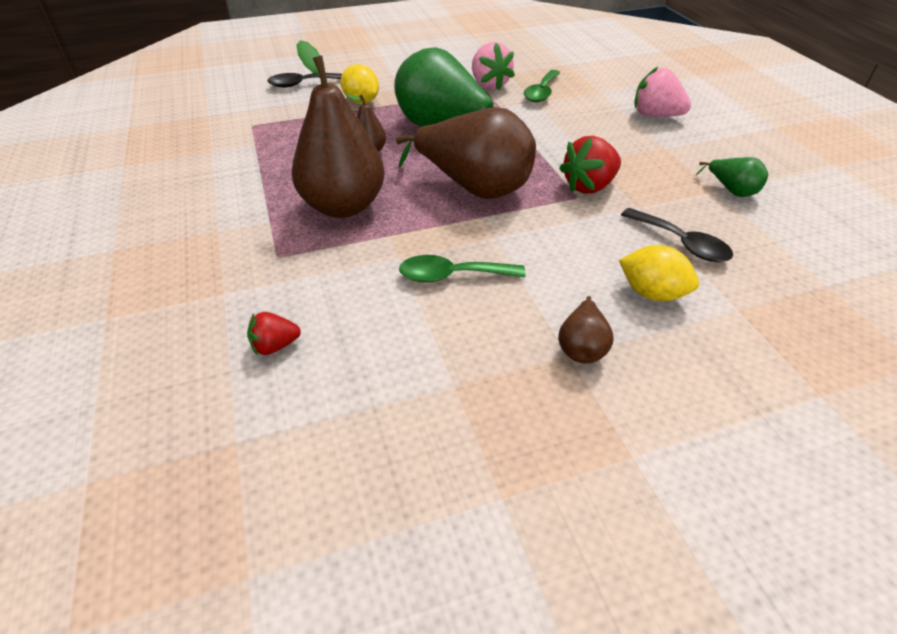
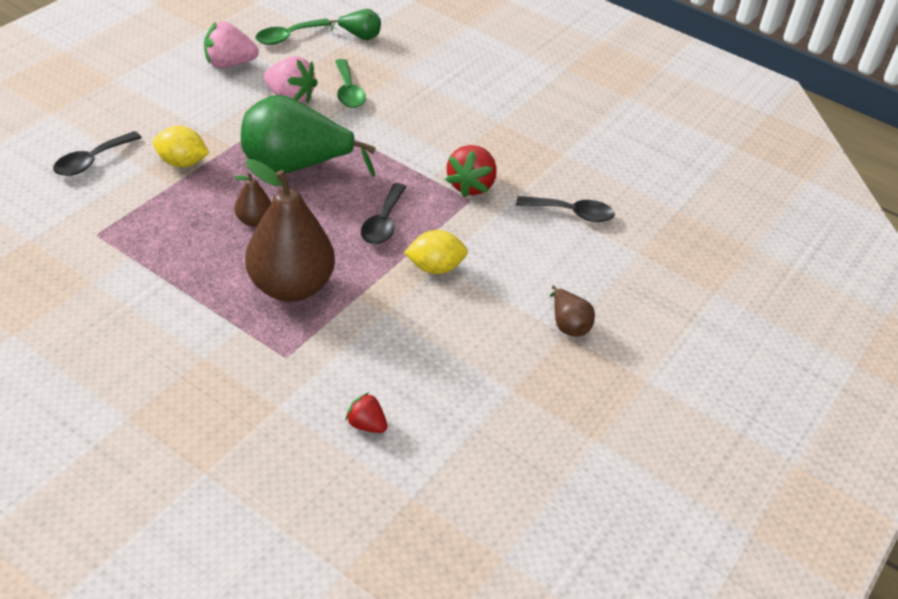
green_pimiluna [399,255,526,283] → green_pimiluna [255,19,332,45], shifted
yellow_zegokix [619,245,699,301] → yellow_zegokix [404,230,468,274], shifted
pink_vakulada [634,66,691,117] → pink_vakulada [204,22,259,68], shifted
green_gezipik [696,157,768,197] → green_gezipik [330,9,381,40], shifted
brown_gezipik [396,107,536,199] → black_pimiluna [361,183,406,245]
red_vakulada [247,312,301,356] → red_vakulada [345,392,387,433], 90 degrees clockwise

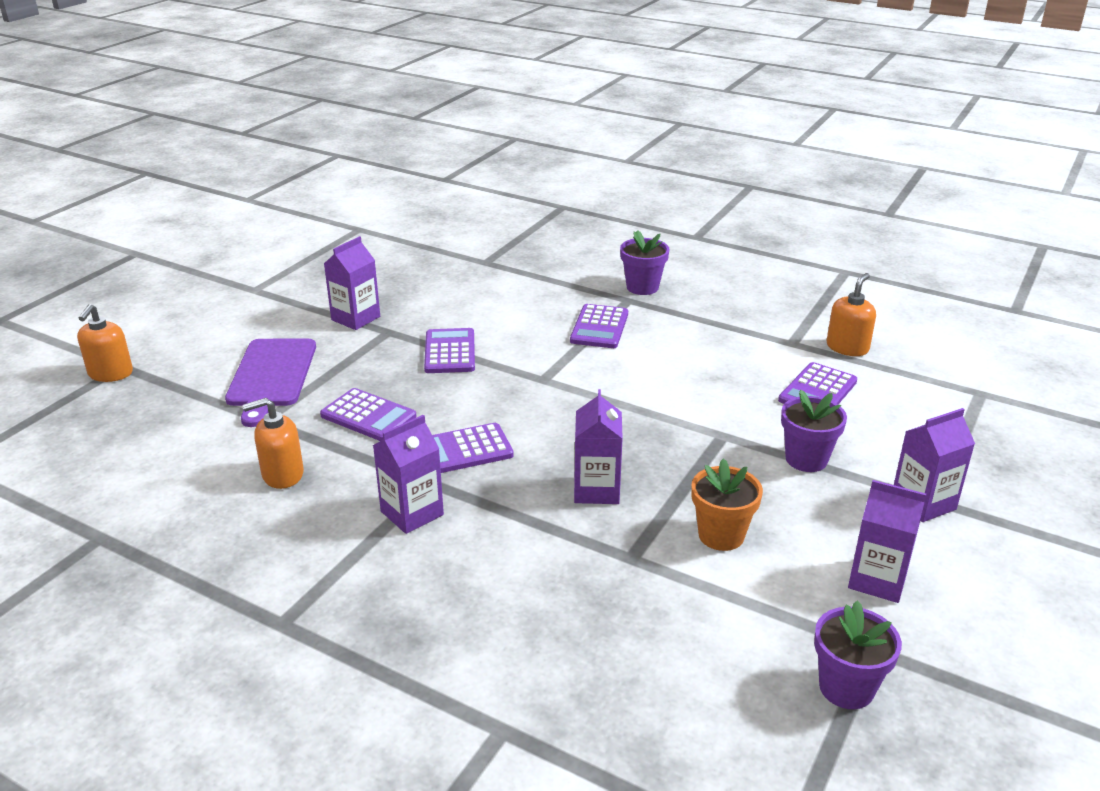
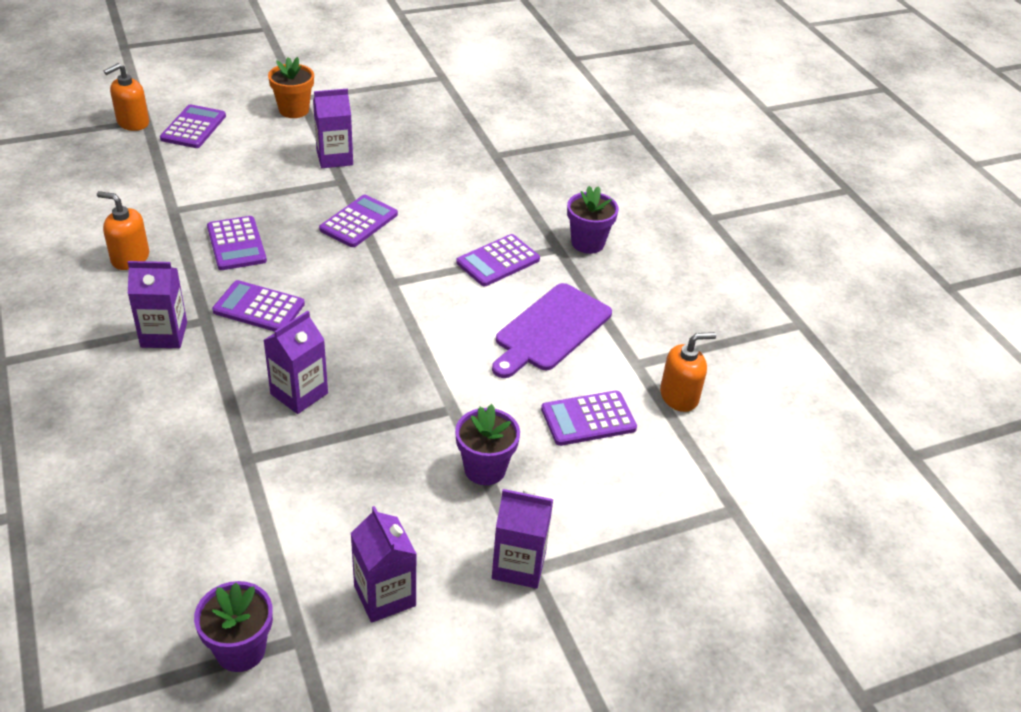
- → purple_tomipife [160,104,226,148]
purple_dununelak [225,339,316,427] → purple_dununelak [492,283,612,378], shifted
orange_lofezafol [691,458,763,551] → orange_lofezafol [268,57,314,118], shifted

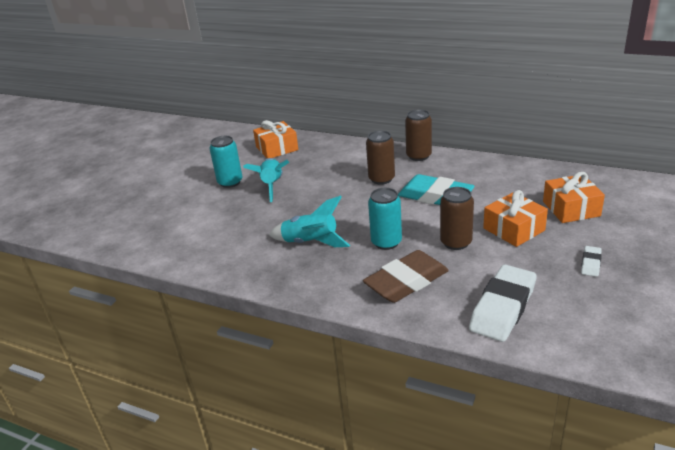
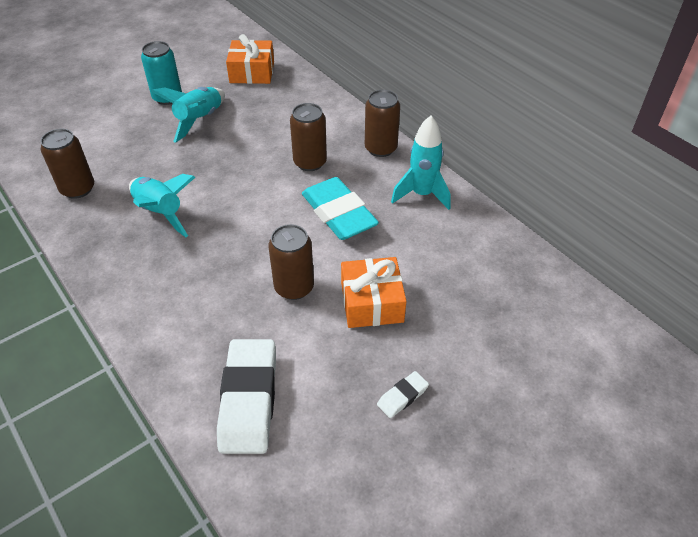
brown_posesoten [363,250,449,303] → -
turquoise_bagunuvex [368,188,402,250] → -
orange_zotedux [543,172,605,223] → -
- → brown_bagunuvex [40,129,94,199]
- → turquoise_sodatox [391,115,451,210]
white_posesoten [469,265,537,342] → white_posesoten [217,339,276,454], 60 degrees counterclockwise

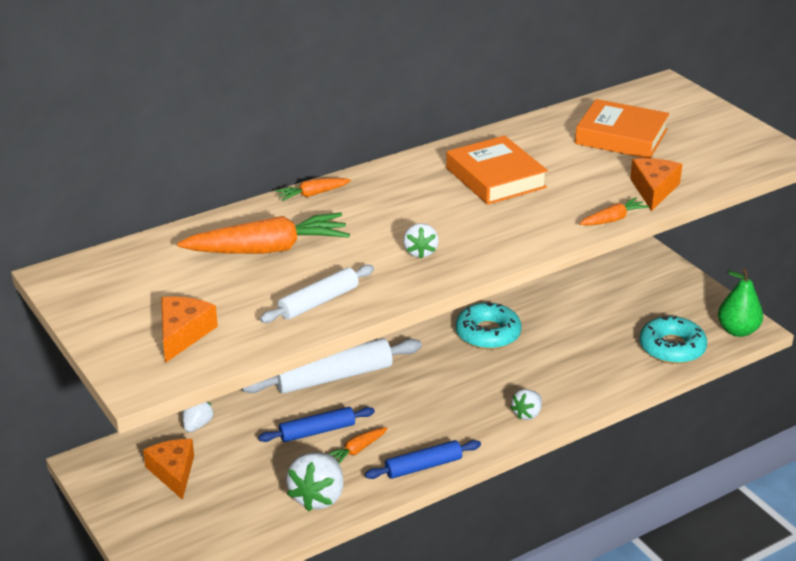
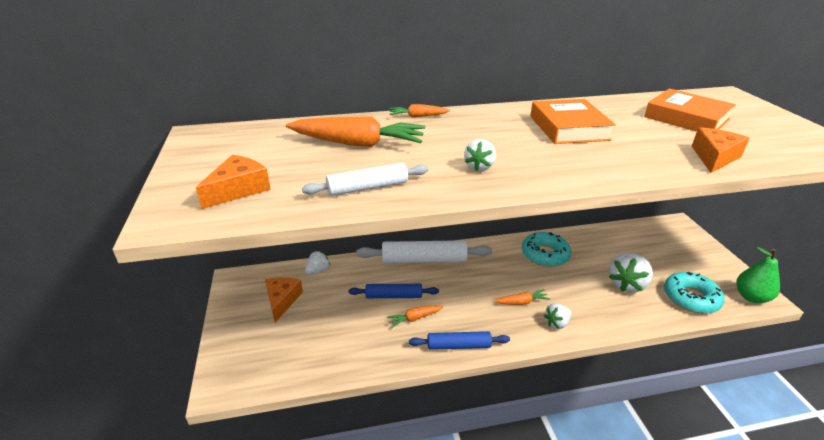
white_vakulada [286,452,344,511] → white_vakulada [609,253,653,292], shifted
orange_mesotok [579,198,649,226] → orange_mesotok [494,289,550,305], shifted

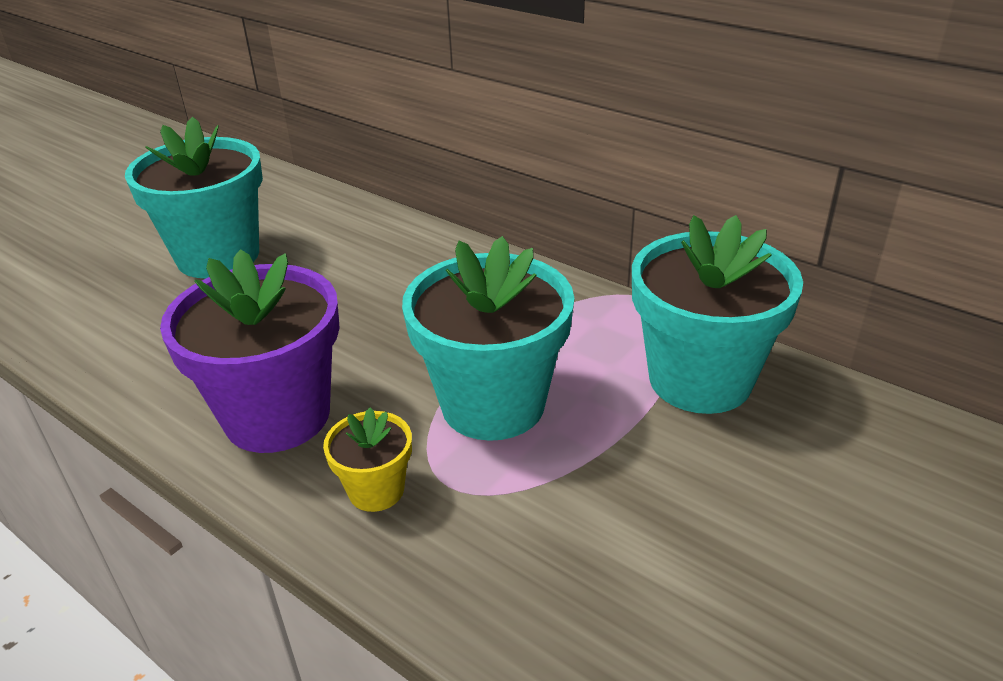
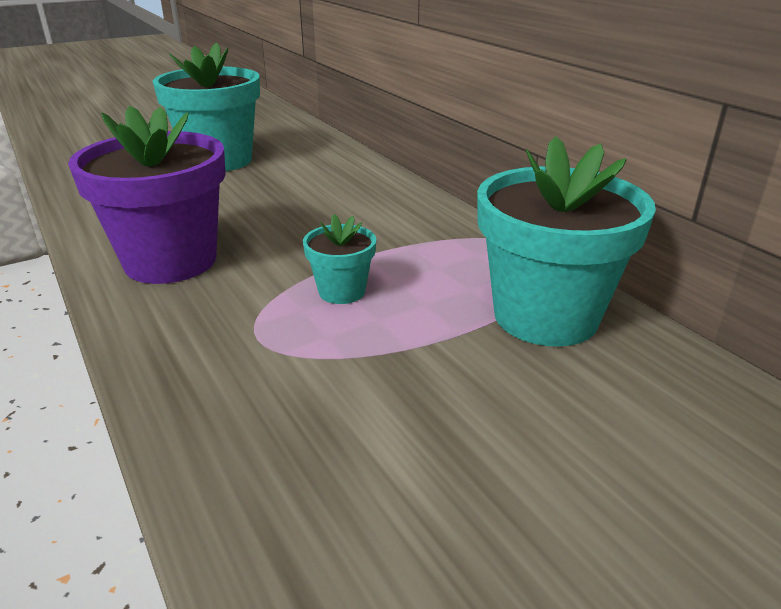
yellow_lofezafol [323,407,412,512] → -
turquoise_lofezafol [402,236,574,441] → turquoise_lofezafol [303,214,376,304], x0.48

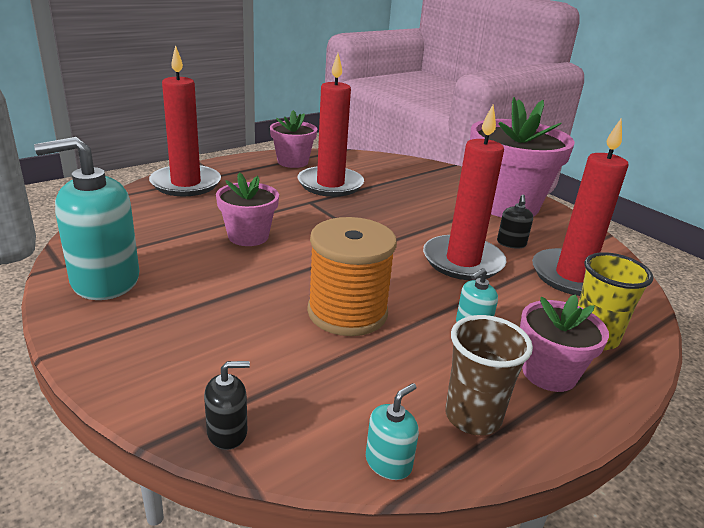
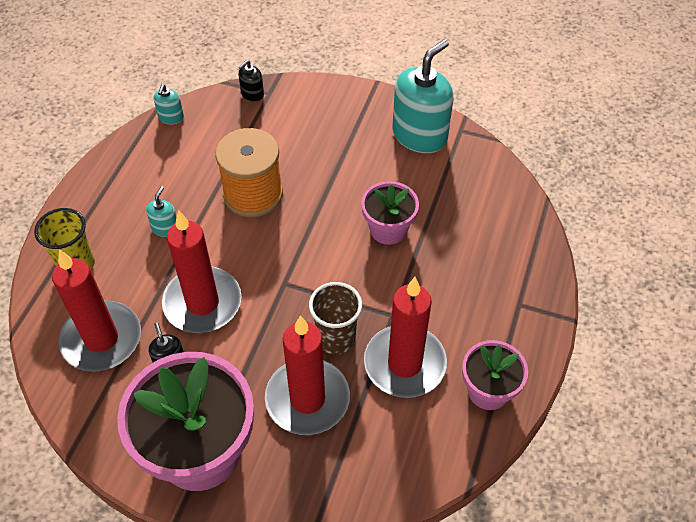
pink_lofezafol [520,294,609,392] → -
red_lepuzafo [149,45,221,196] → red_lepuzafo [265,315,350,435], shifted
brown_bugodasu [445,315,533,435] → brown_bugodasu [309,282,362,355], shifted

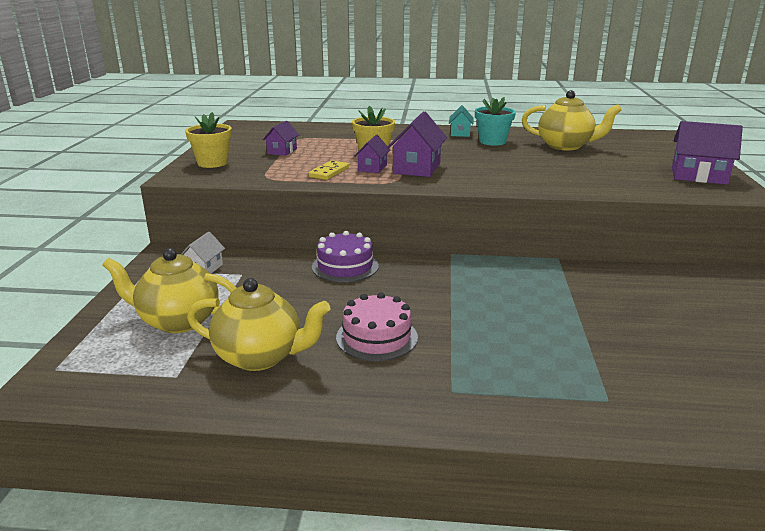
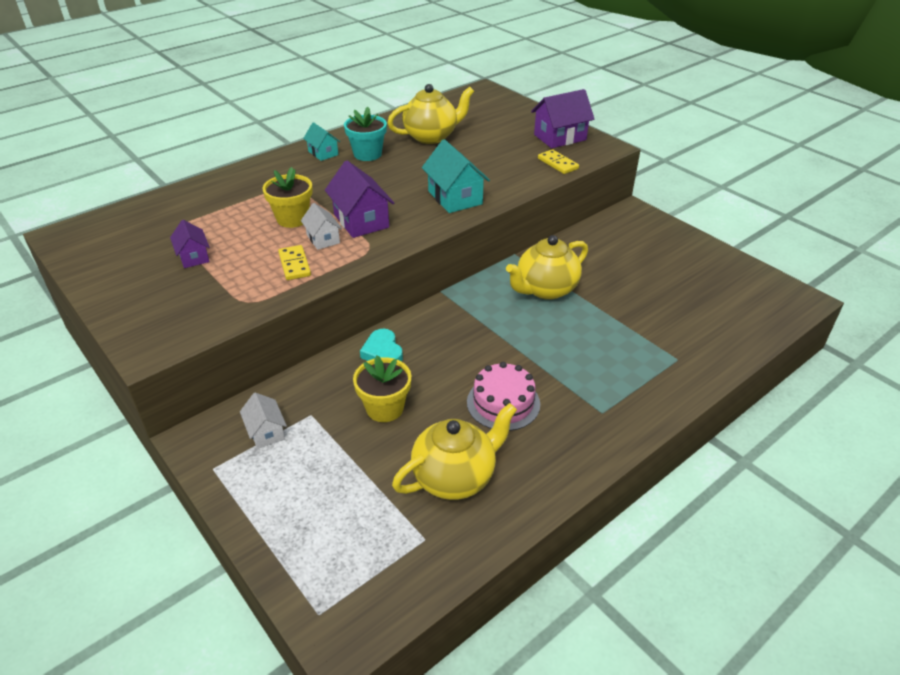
- → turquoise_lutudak [422,139,490,213]
- → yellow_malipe [538,149,579,174]
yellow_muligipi [103,248,237,333] → yellow_muligipi [506,235,588,300], shifted
yellow_lofezafol [185,112,232,168] → yellow_lofezafol [353,356,411,422], shifted
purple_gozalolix [312,231,379,282] → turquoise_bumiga [360,329,403,362]
purple_lutudak [354,135,390,173] → white_lutudak [301,203,342,250]

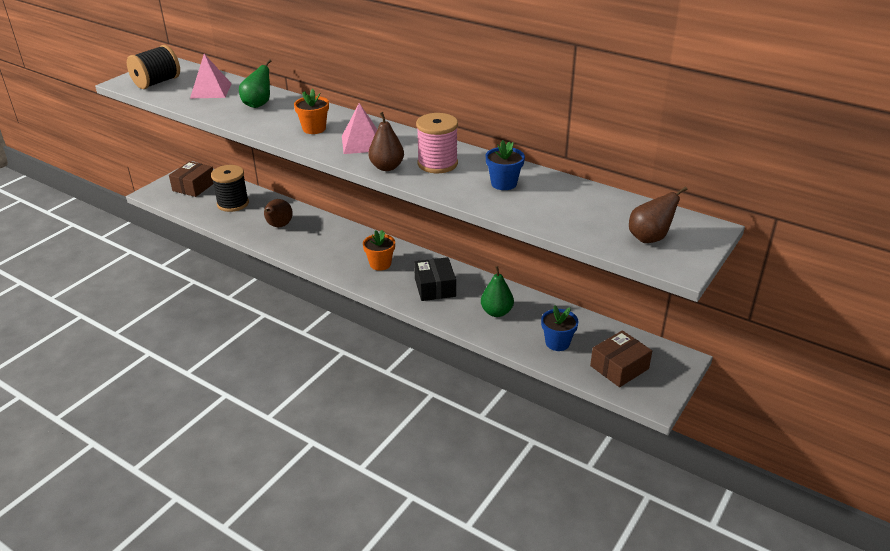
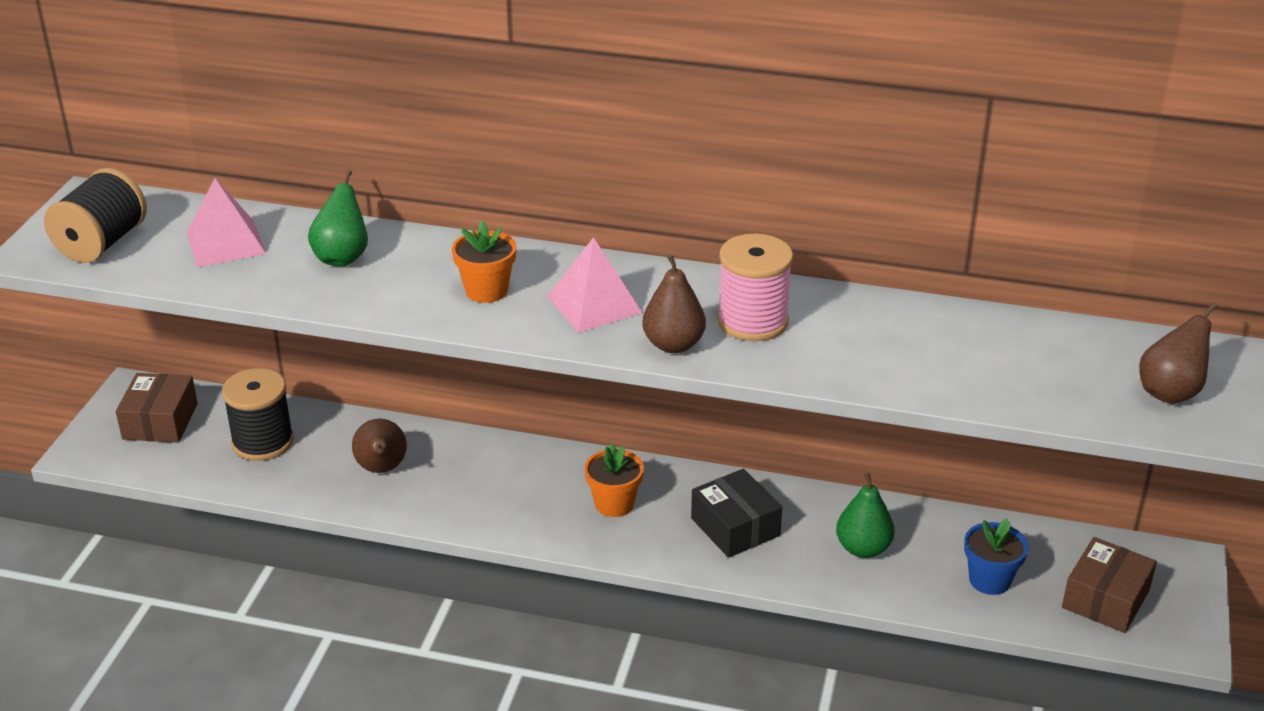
blue_lofezafol [485,140,525,190] → -

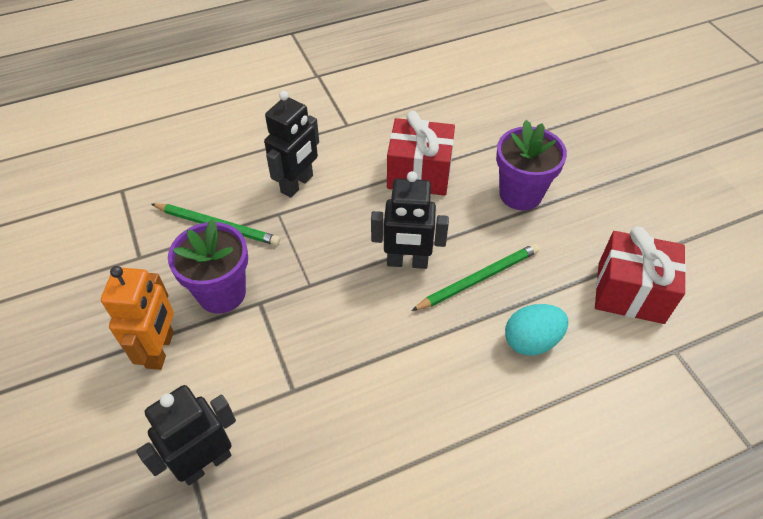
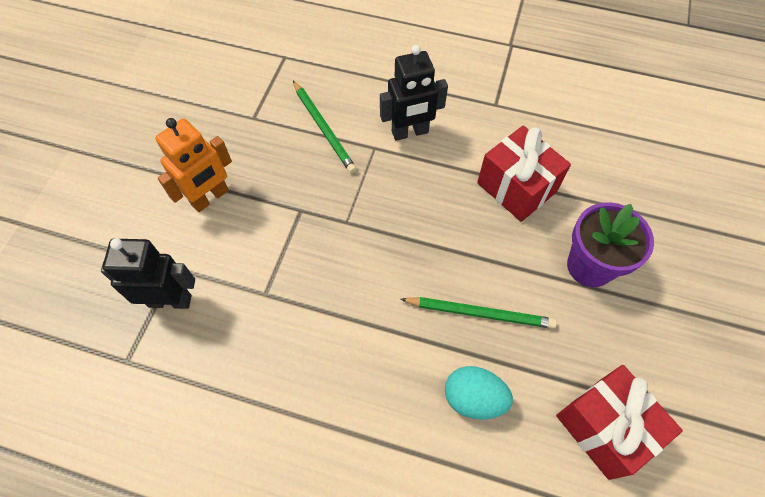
purple_lofezafol [168,219,248,314] → -
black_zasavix [371,171,449,269] → -

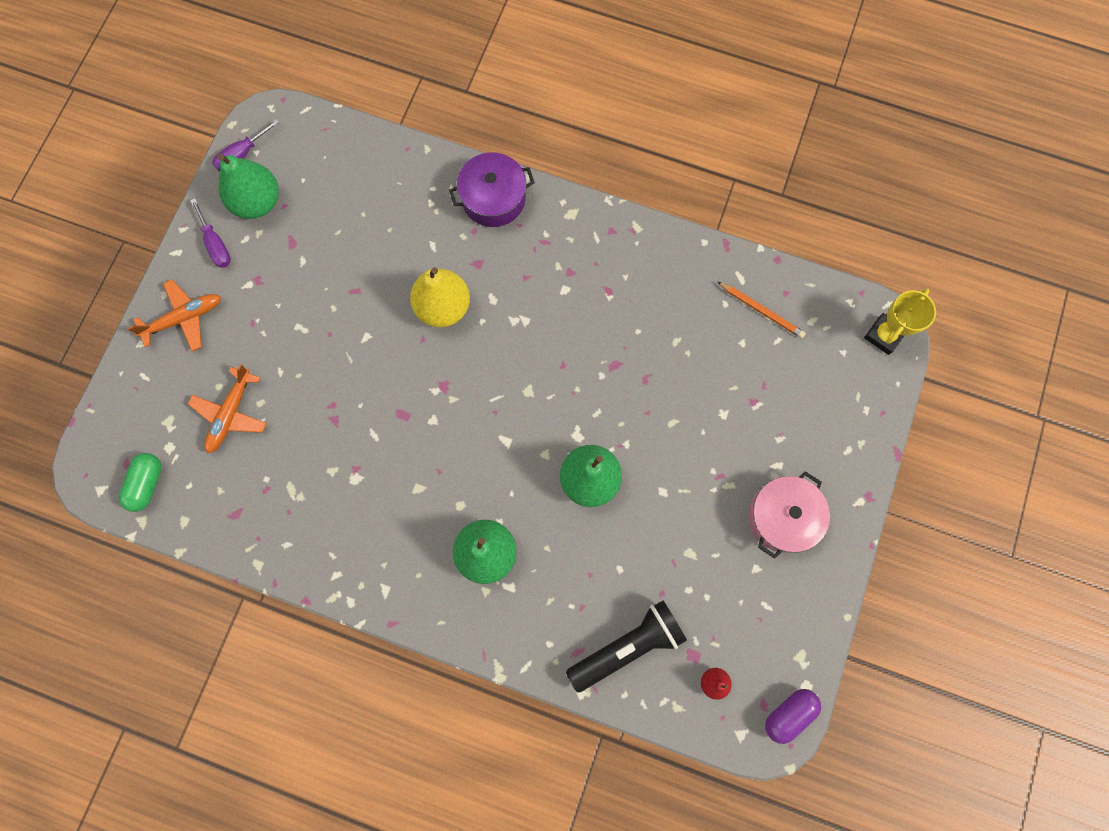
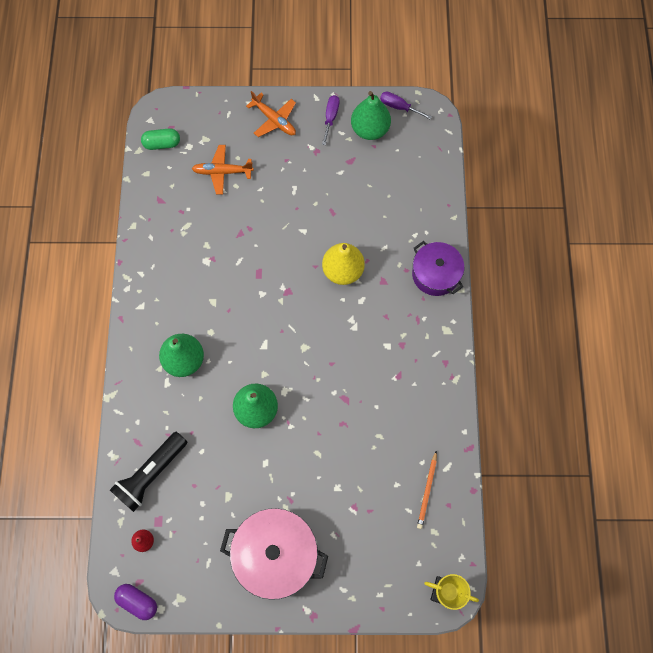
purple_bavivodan [190,198,231,268] → purple_bavivodan [322,95,340,145], 150 degrees clockwise
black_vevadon [566,600,687,692] → black_vevadon [110,432,187,512], 90 degrees clockwise
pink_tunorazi [748,471,830,559] → pink_tunorazi [220,508,328,600], x1.50

